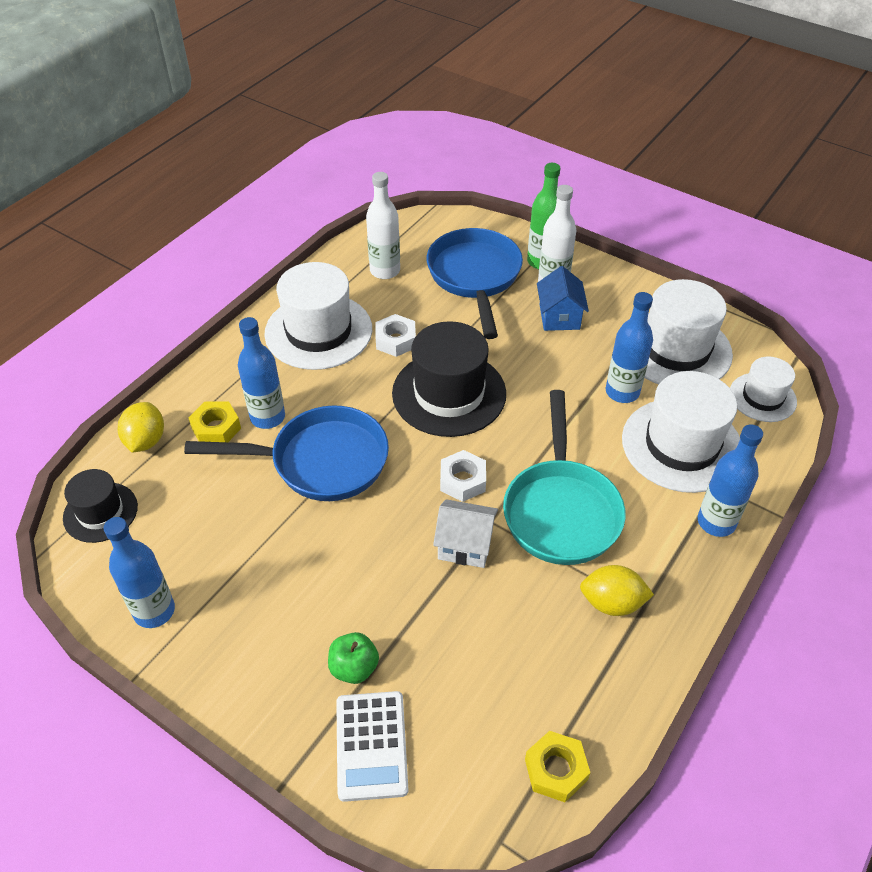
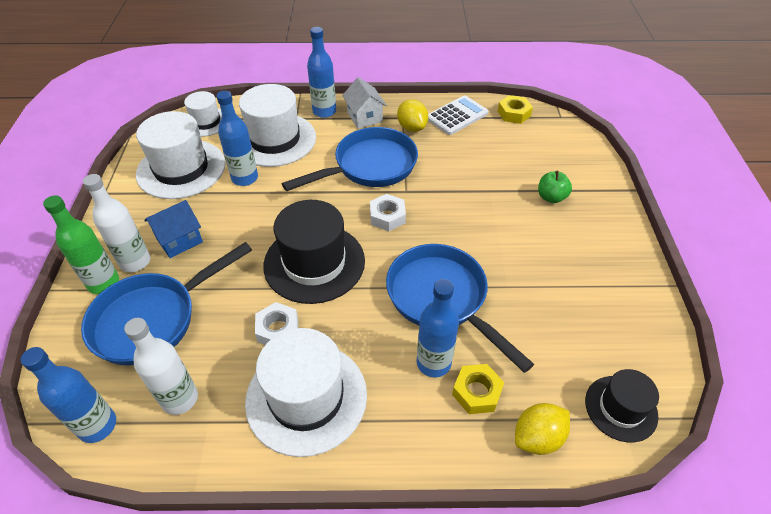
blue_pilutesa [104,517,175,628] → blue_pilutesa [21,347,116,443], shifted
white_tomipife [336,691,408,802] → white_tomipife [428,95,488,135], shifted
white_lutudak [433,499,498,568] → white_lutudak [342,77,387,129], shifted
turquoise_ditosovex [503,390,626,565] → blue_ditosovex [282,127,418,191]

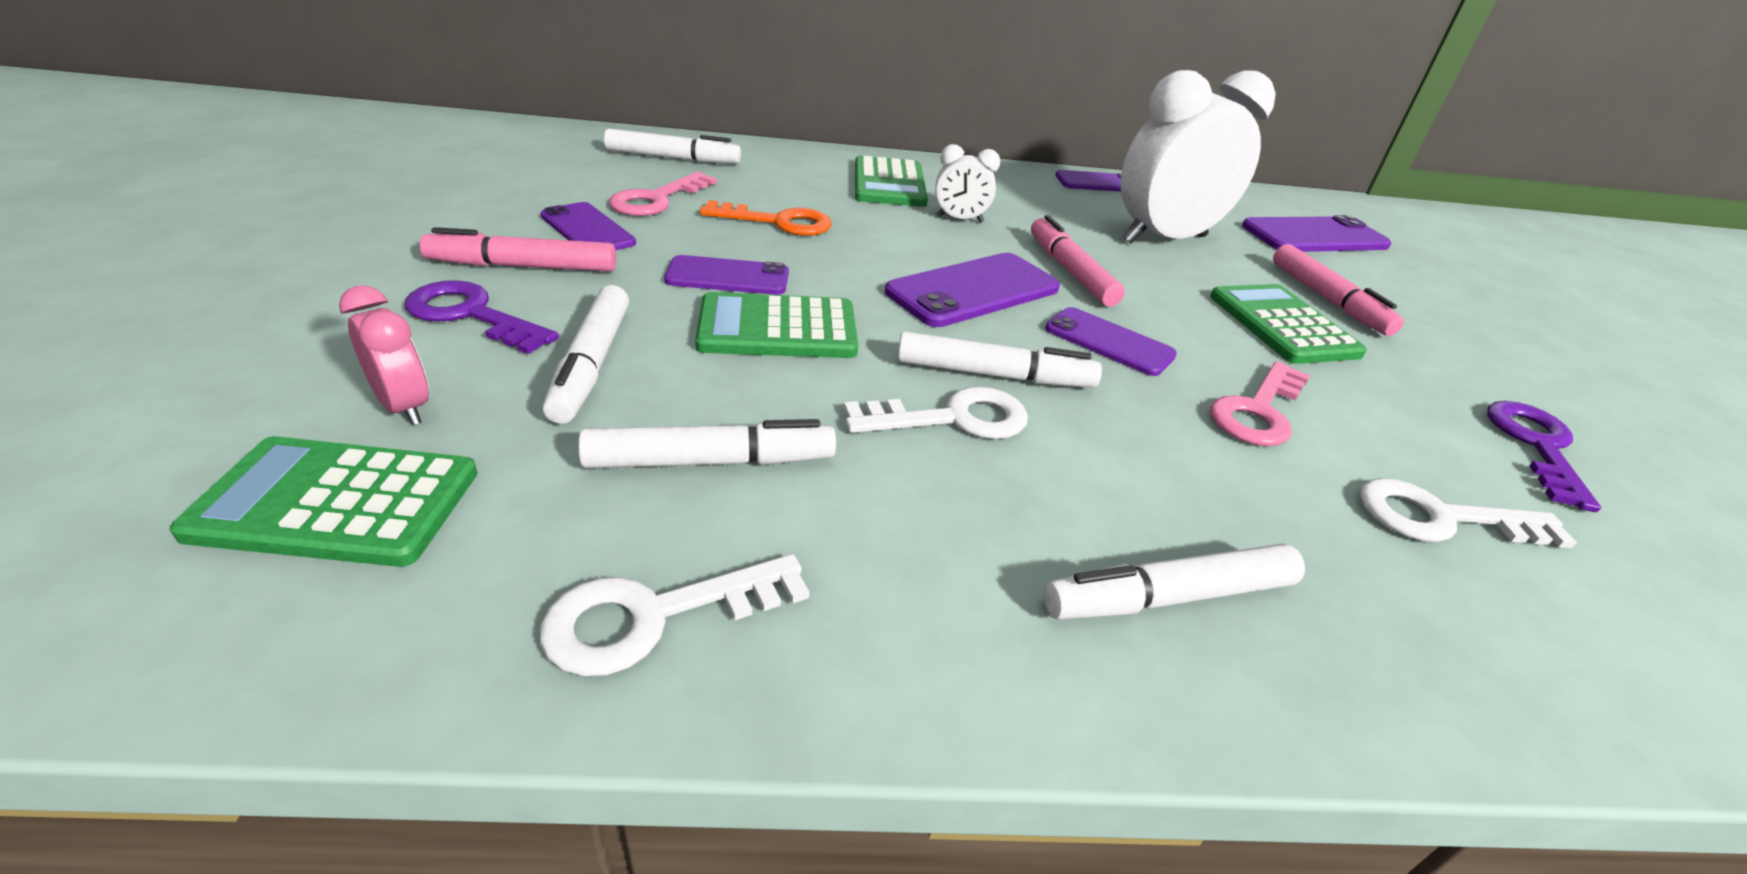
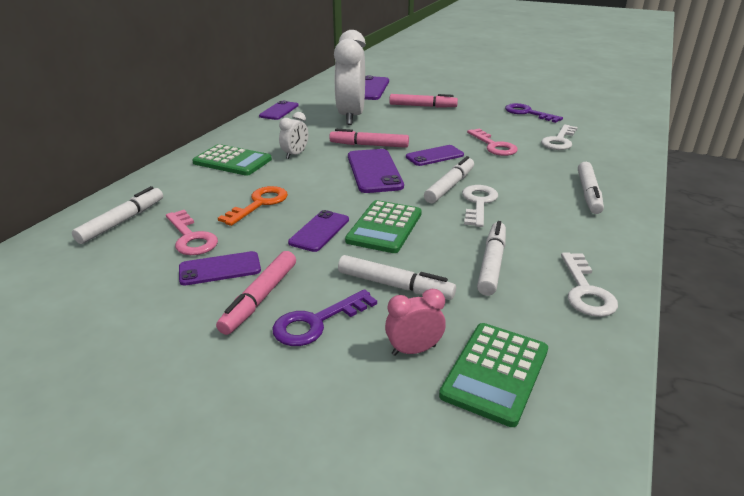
green_tomipife [1210,284,1367,364] → -

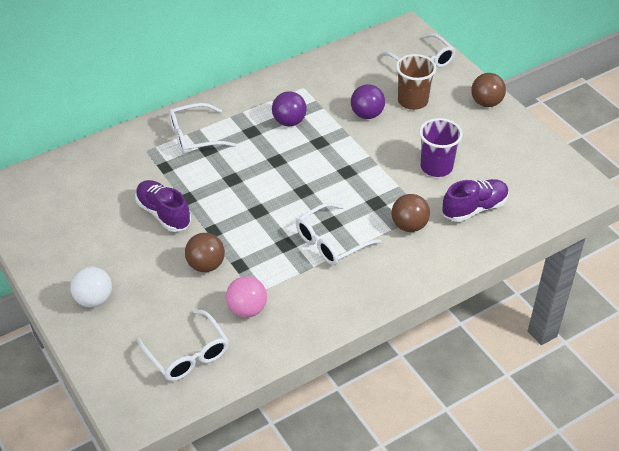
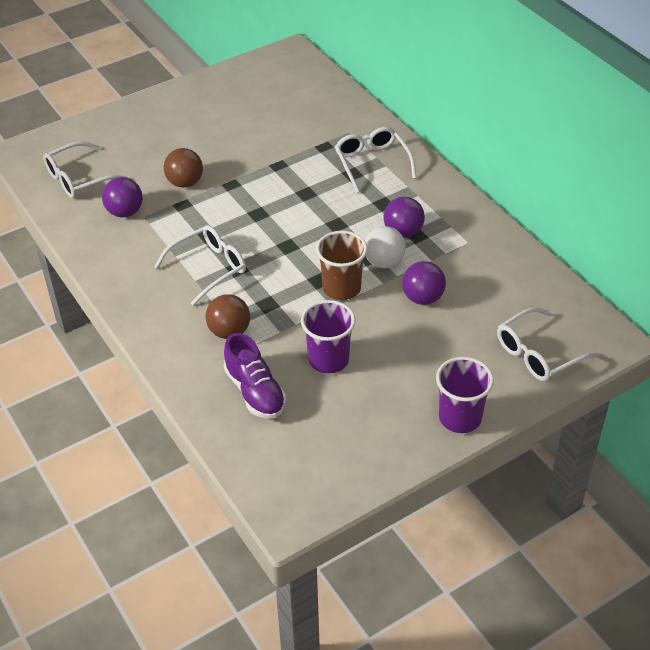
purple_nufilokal [135,180,191,232] → -
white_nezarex [70,266,112,308] → white_nezarex [365,226,406,268], shifted
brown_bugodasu [396,54,436,110] → brown_bugodasu [316,231,367,300], shifted
brown_nezarex [471,73,506,107] → purple_bugodasu [436,357,494,433]
pink_nezarex [226,276,267,318] → purple_nezarex [102,177,143,218]
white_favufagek [296,203,382,265] → white_favufagek [154,225,246,306], 90 degrees clockwise

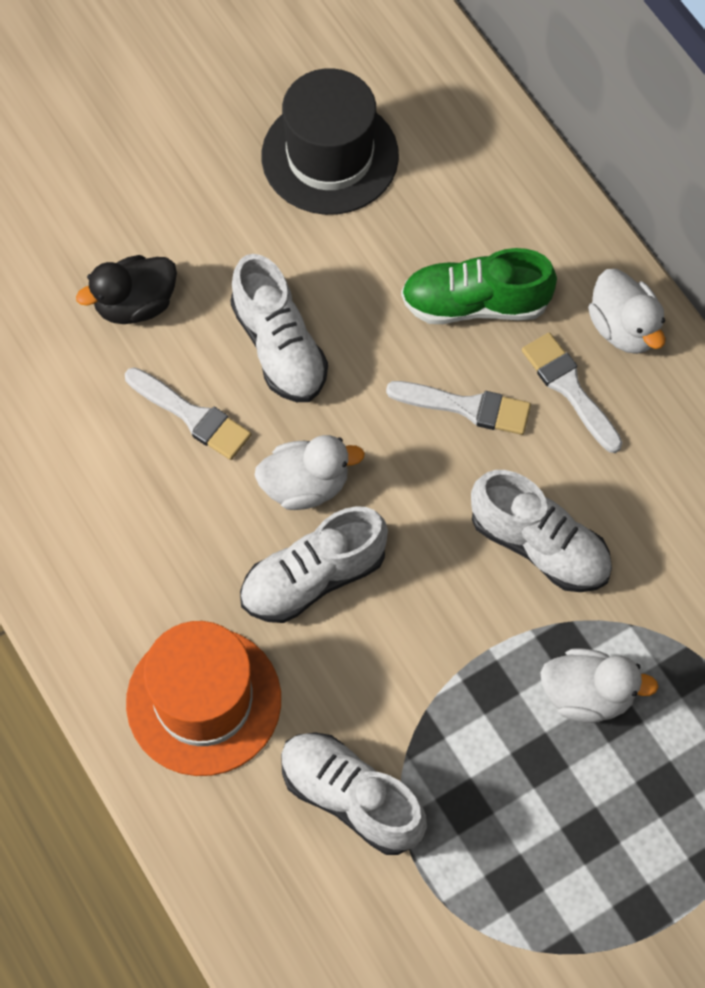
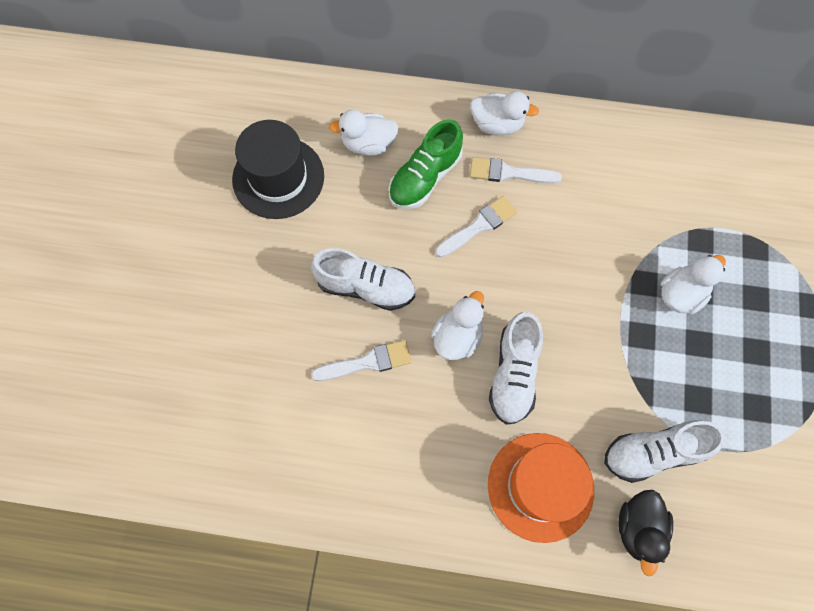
white_nufilokal [471,470,612,592] → -
- → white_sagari [329,110,398,156]
black_sagari [76,255,177,324] → black_sagari [618,490,673,576], shifted

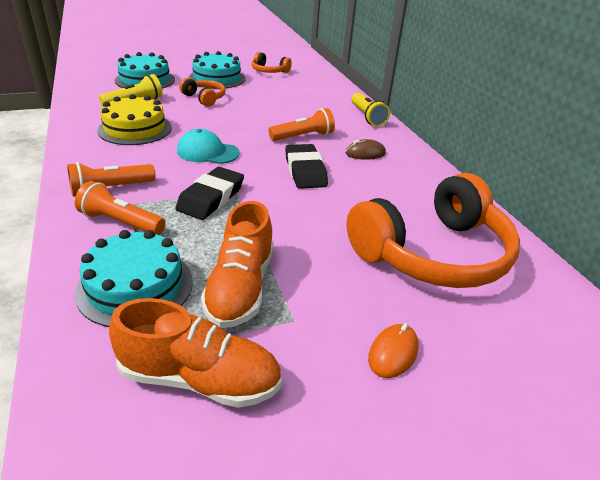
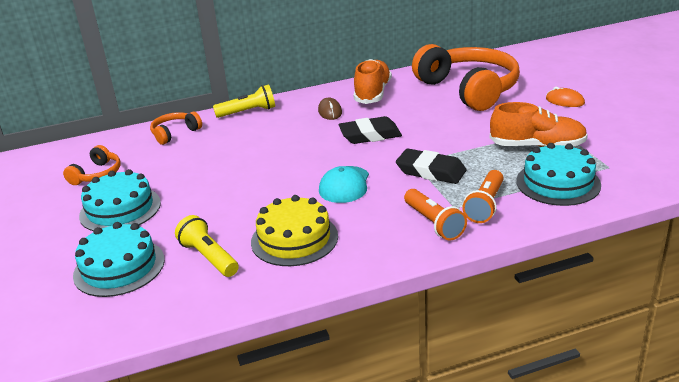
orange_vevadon [269,108,335,141] → -
orange_nufilokal [109,298,282,408] → orange_nufilokal [353,59,392,104], shifted
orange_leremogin [179,78,225,107] → orange_leremogin [150,112,202,145], shifted

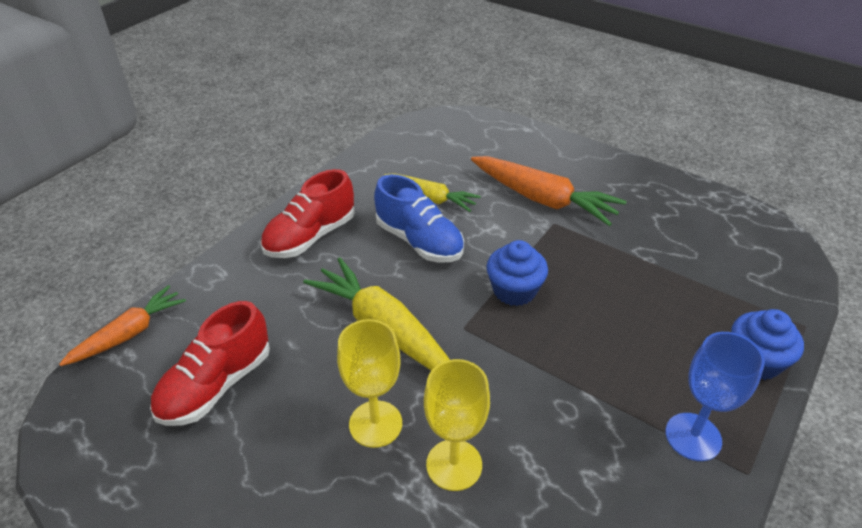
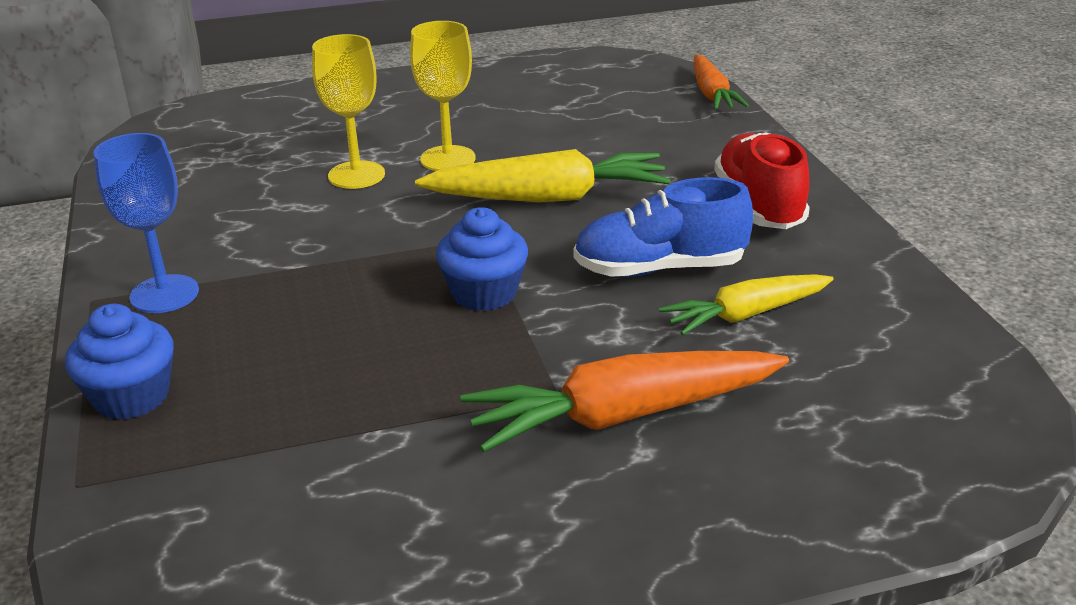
red_nufilokal [150,301,270,426] → -

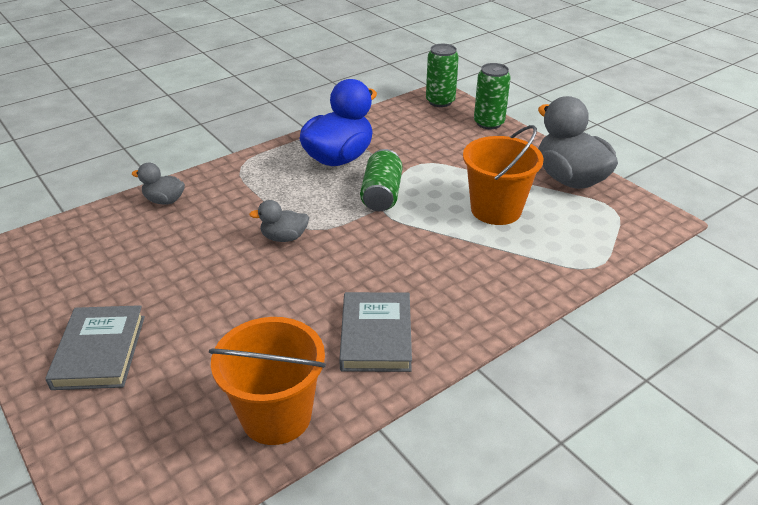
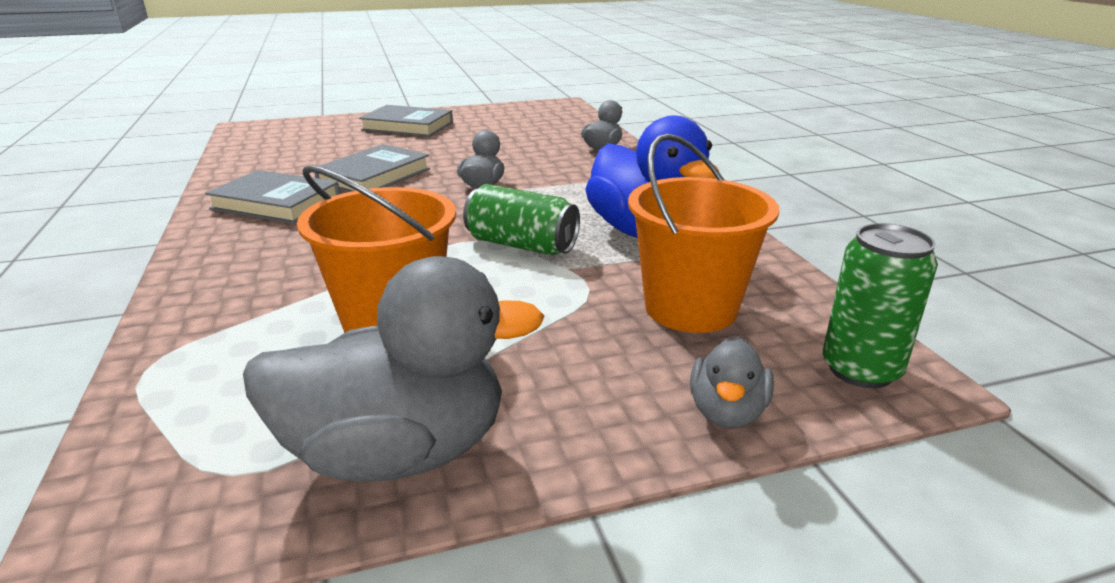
- → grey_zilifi [315,144,430,192]
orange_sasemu [209,317,326,445] → orange_sasemu [628,133,779,333], shifted
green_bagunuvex [474,63,511,129] → grey_sagari [690,337,774,428]

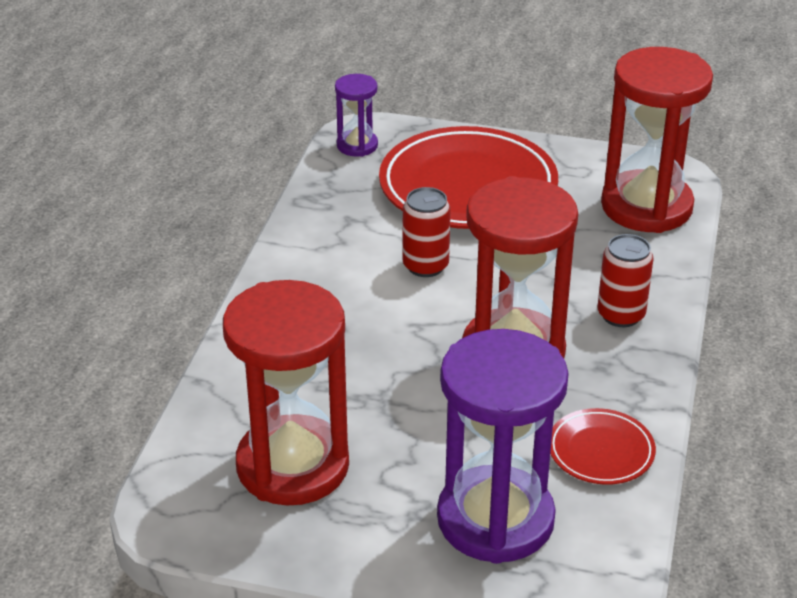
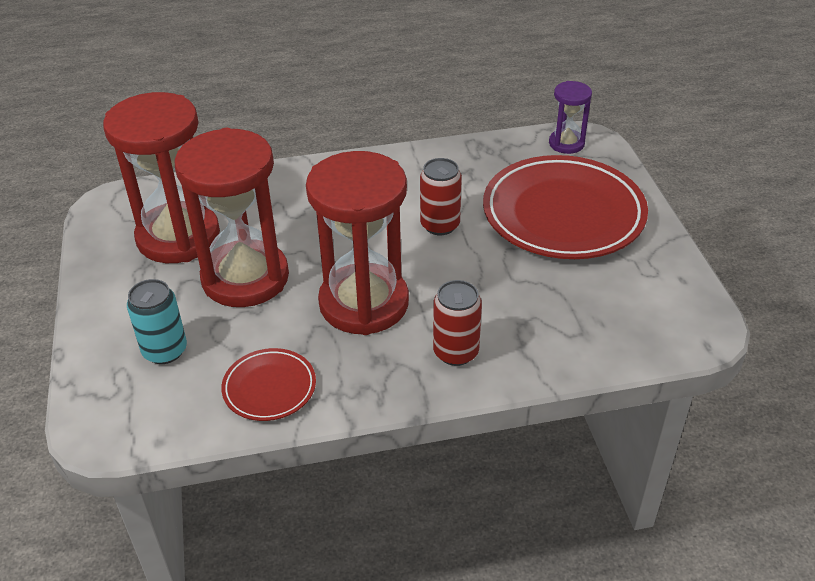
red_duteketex [601,47,713,233] → red_duteketex [175,128,289,307], shifted
purple_duteketex [437,329,569,564] → turquoise_bagunuvex [127,279,187,364]

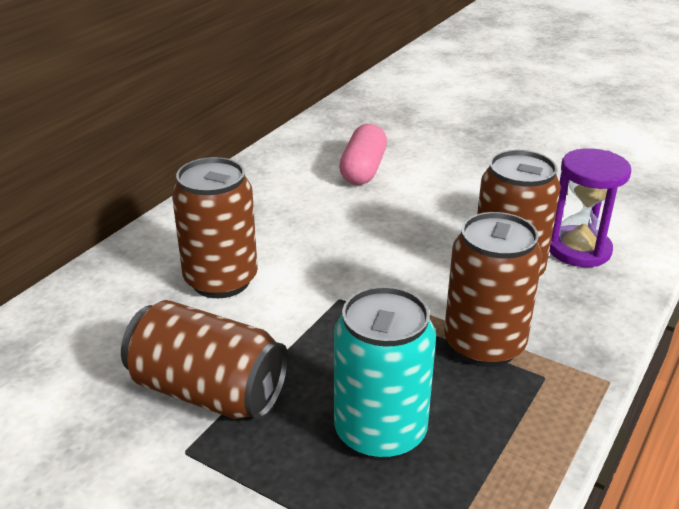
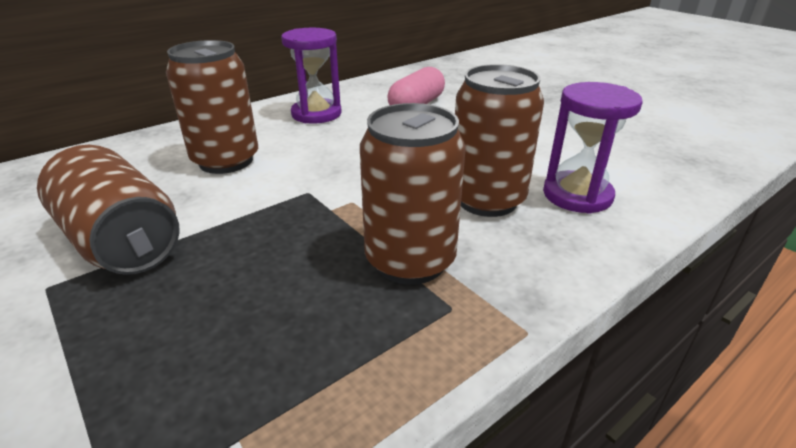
turquoise_bagunuvex [334,286,436,461] → -
- → purple_duteketex [281,28,342,123]

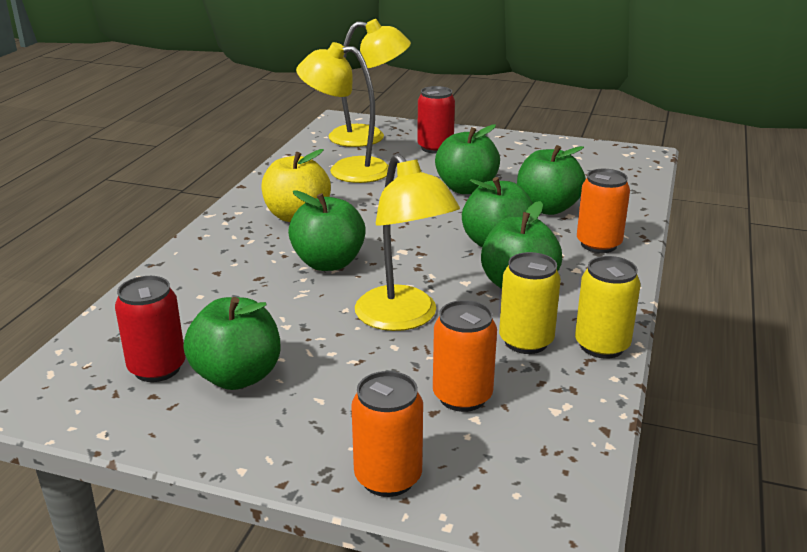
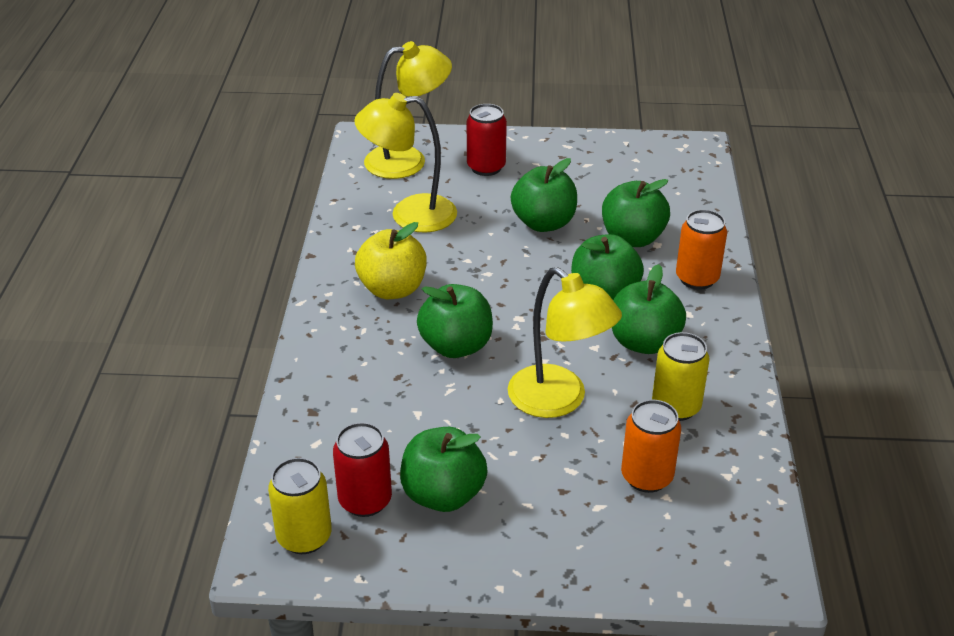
orange_bagunuvex [351,371,423,497] → -
yellow_bagunuvex [575,256,640,359] → yellow_bagunuvex [268,458,332,554], shifted

